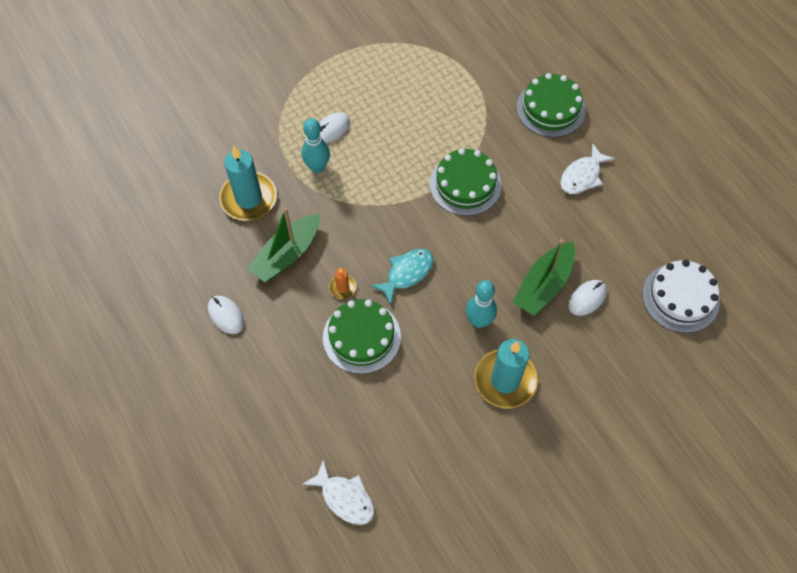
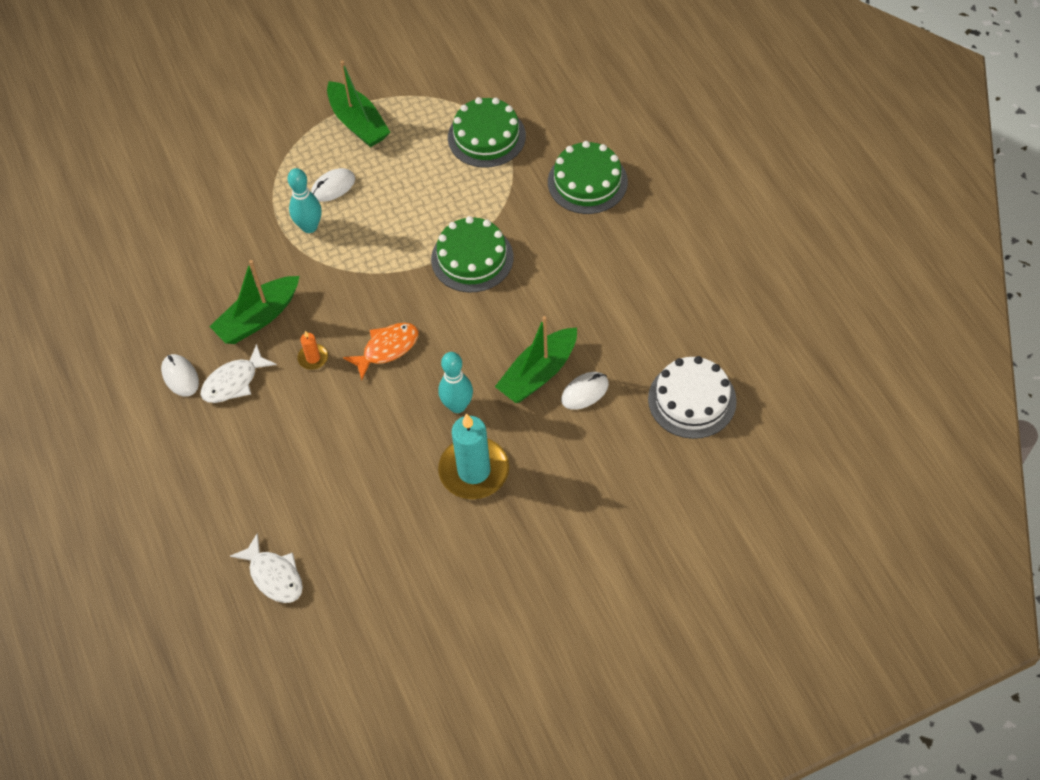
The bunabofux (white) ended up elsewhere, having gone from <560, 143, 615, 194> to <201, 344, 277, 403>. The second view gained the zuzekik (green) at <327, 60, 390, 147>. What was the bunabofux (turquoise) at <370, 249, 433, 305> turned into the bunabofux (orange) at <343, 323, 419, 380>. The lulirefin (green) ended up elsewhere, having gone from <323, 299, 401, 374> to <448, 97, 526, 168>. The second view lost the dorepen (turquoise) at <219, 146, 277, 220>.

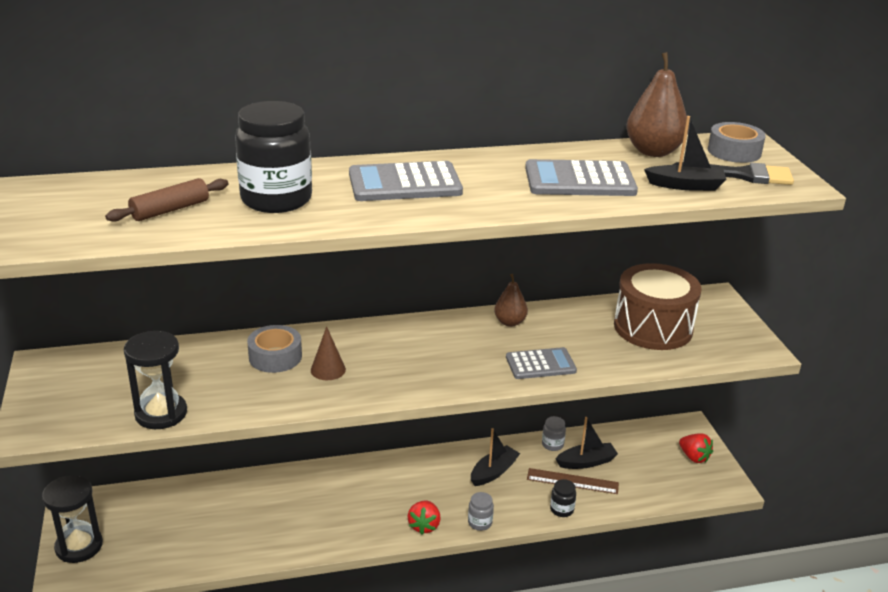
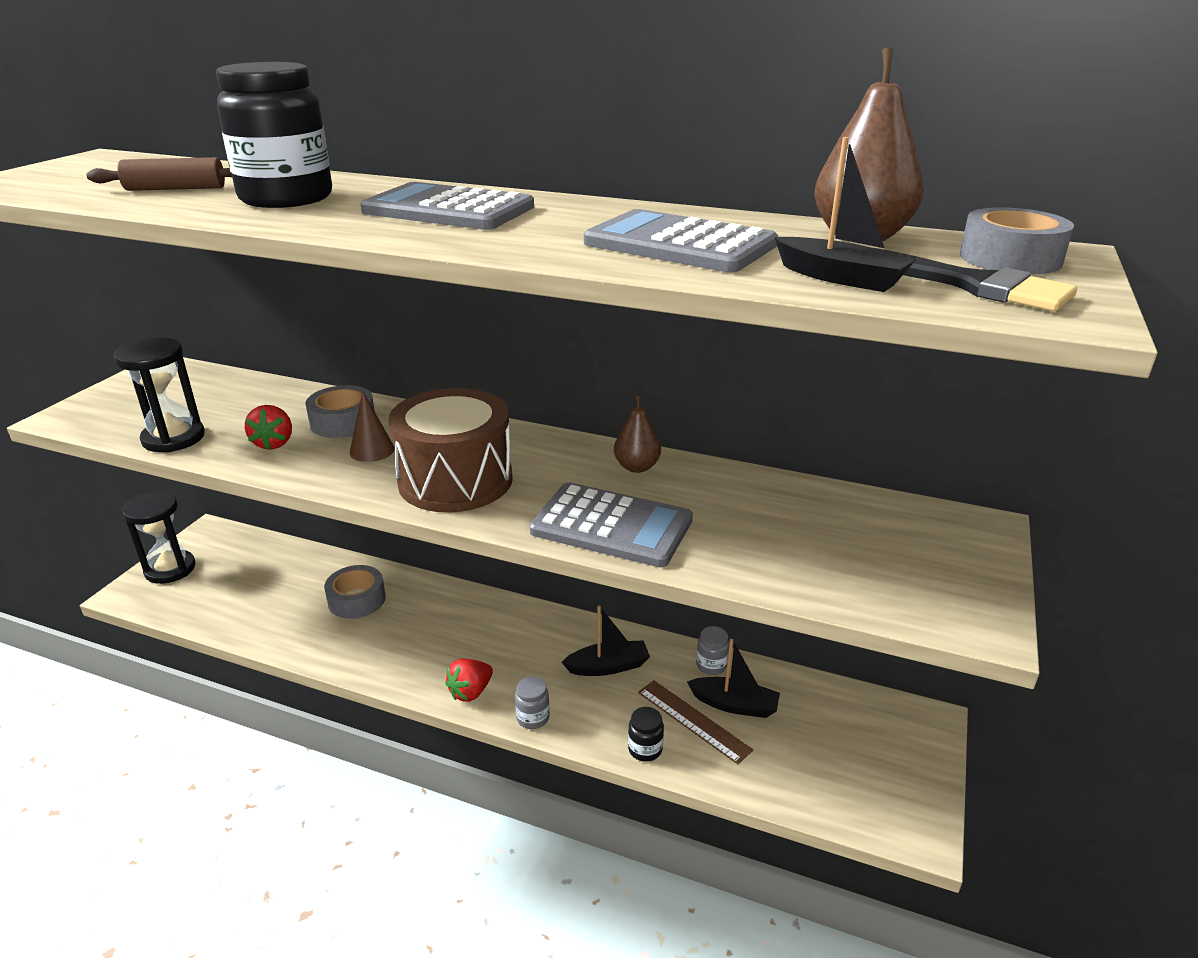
The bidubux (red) ended up elsewhere, having gone from <679, 433, 713, 463> to <245, 405, 292, 450>. The second view gained the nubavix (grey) at <324, 565, 386, 619>. The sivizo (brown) ended up elsewhere, having gone from <614, 263, 702, 350> to <388, 388, 513, 513>. The size of the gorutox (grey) at <506, 347, 577, 379> changed by a factor of 1.53.

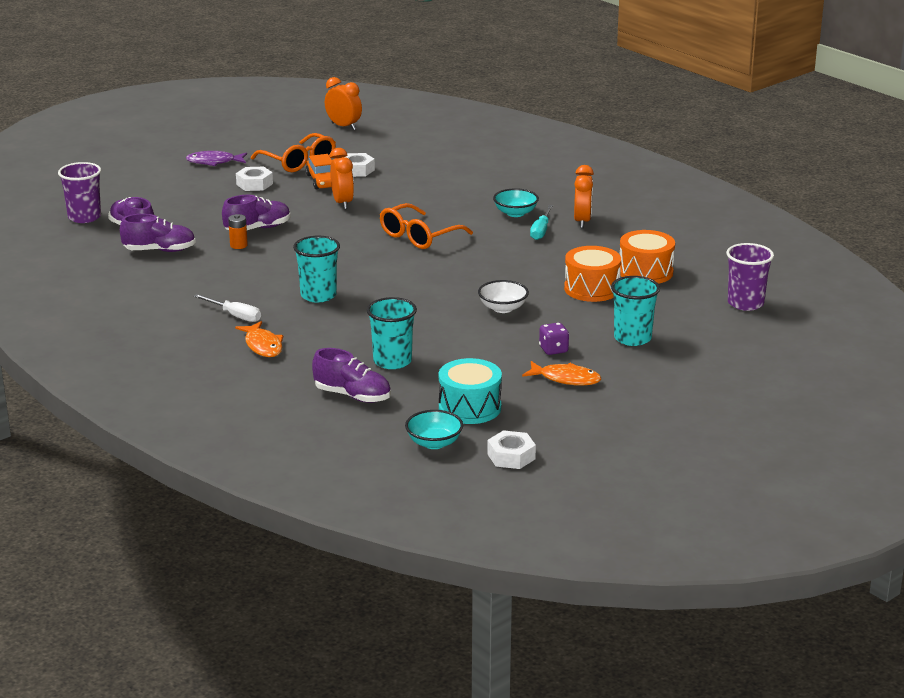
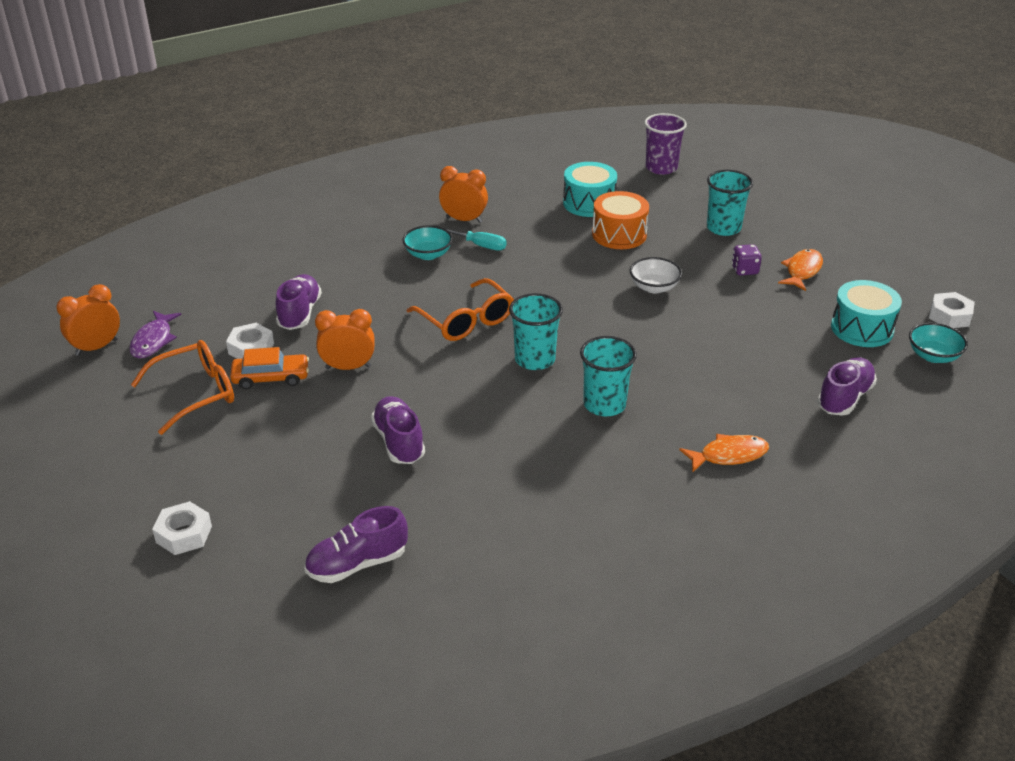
The bunabofux (purple) ended up elsewhere, having gone from <186, 151, 247, 166> to <129, 311, 181, 358>. The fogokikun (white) ended up elsewhere, having gone from <236, 167, 273, 191> to <152, 501, 212, 555>. The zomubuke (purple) ended up elsewhere, having gone from <120, 214, 196, 252> to <276, 274, 322, 330>. The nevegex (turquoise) ended up elsewhere, having gone from <367, 297, 417, 369> to <509, 293, 563, 370>. What was the sivizo (orange) at <620, 230, 675, 284> turned into the sivizo (turquoise) at <563, 162, 617, 217>. The second view lost the nevegex (purple) at <58, 162, 101, 223>. The second view lost the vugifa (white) at <194, 294, 261, 322>. The second view lost the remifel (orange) at <228, 214, 248, 249>.

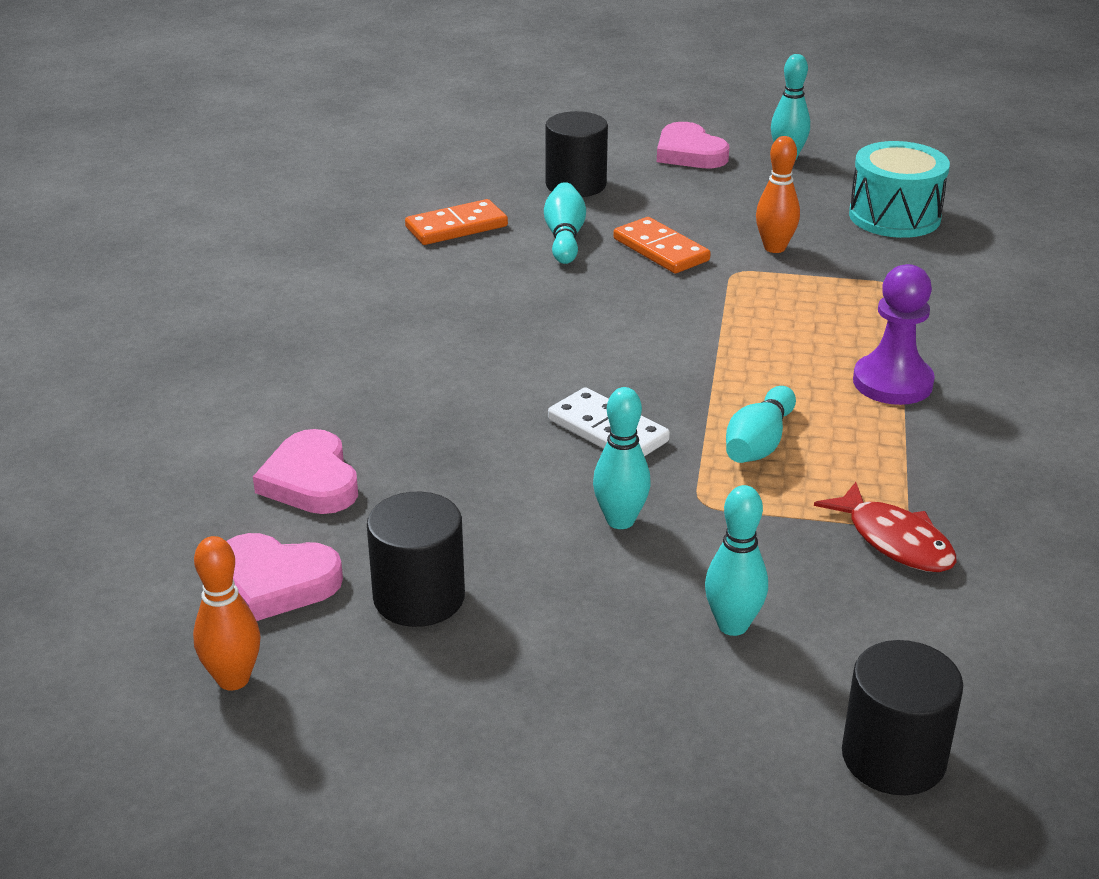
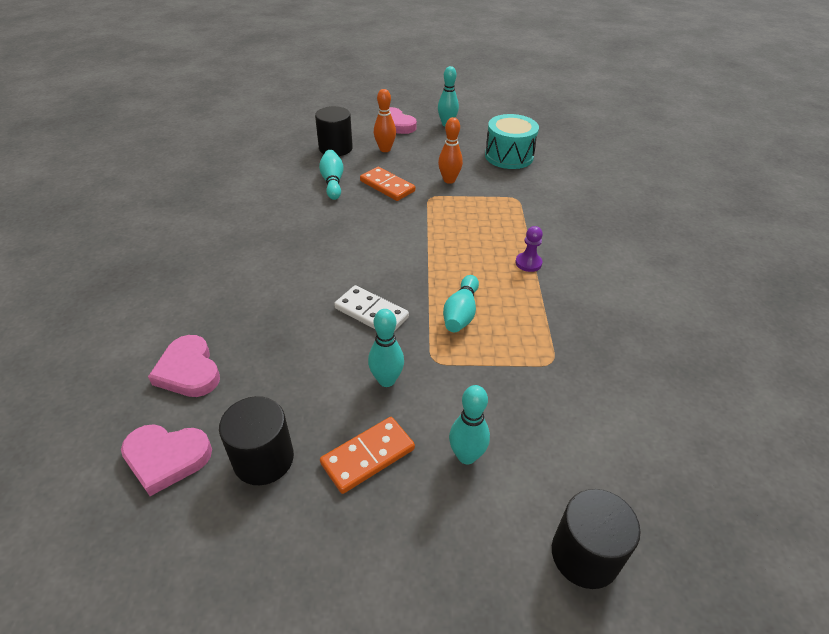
The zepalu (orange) ended up elsewhere, having gone from <405, 199, 508, 245> to <320, 417, 415, 494>. The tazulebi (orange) ended up elsewhere, having gone from <193, 536, 261, 690> to <374, 89, 396, 152>. The size of the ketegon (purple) at <853, 264, 935, 405> changed by a factor of 0.59. The second view lost the bunabofux (red) at <814, 482, 957, 572>.

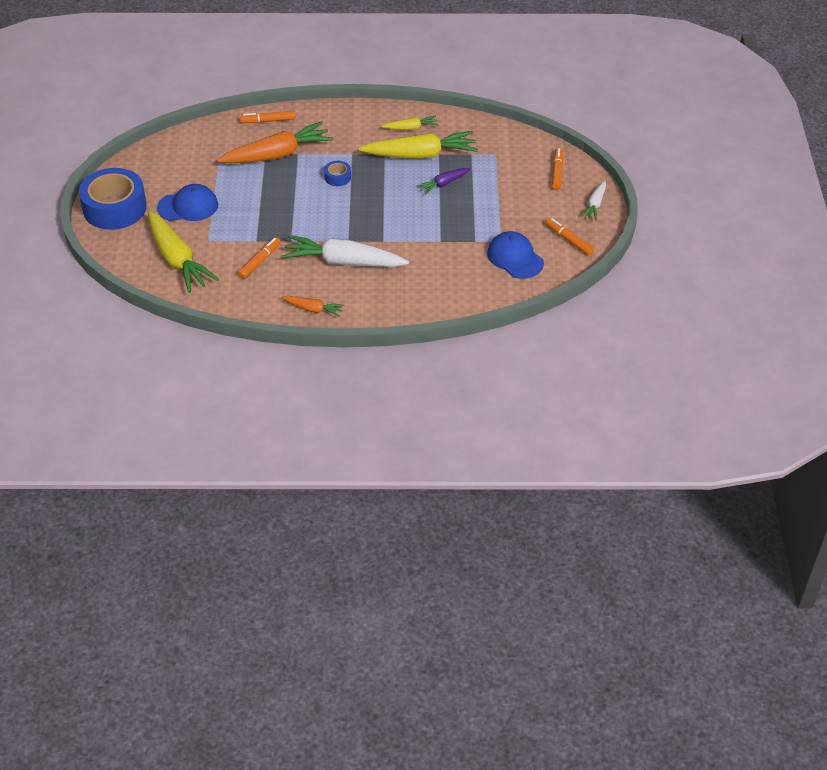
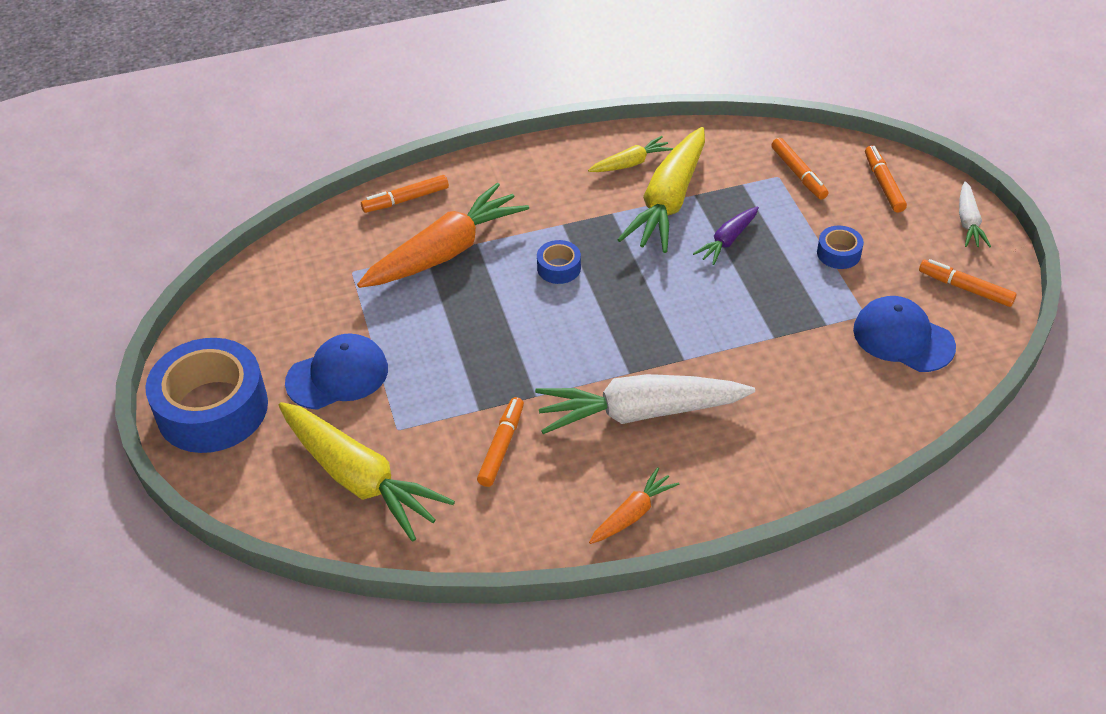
The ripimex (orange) at <281, 296, 345, 317> ended up facing another way, 45 degrees counterclockwise from before. The ripimex (yellow) at <359, 131, 478, 159> ended up facing another way, 135 degrees clockwise from before. The second view gained the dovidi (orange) at <771, 138, 829, 200>. The second view gained the nubavix (blue) at <817, 226, 864, 269>.

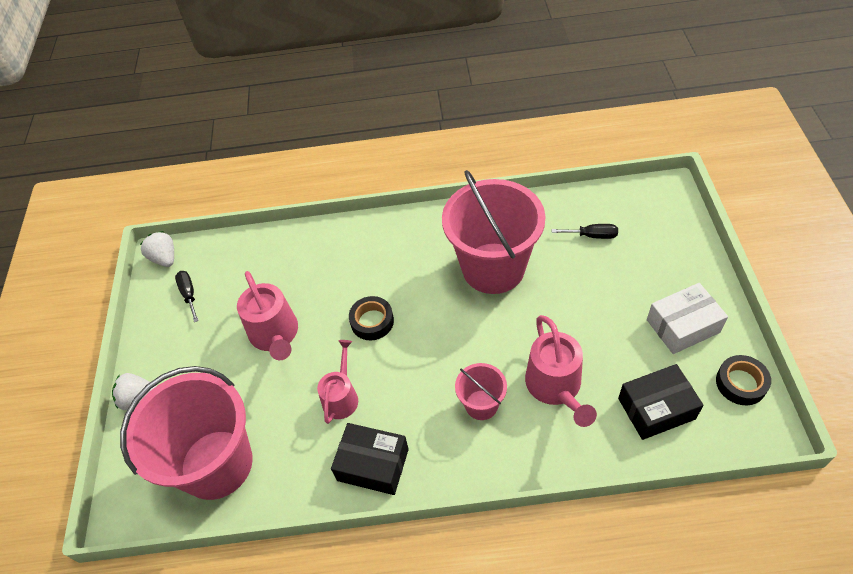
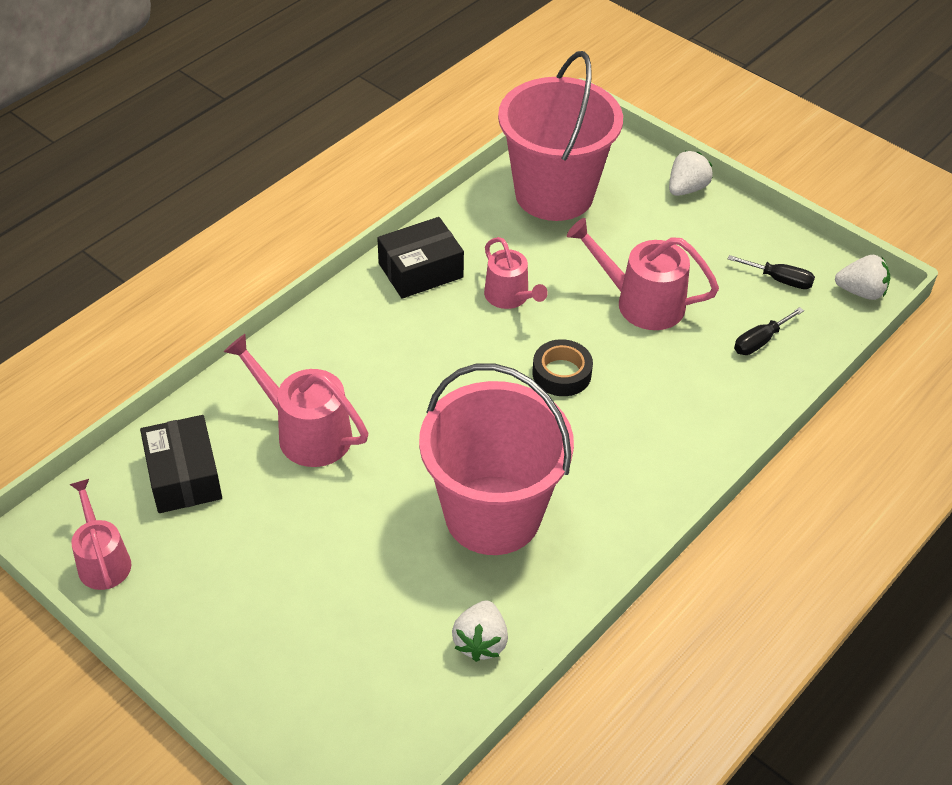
Where the nubavix (black) stood at <716, 355, 771, 405>, the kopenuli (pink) came to stand at <69, 479, 131, 590>. The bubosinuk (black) at <618, 364, 704, 440> ended up facing another way, 45 degrees counterclockwise from before. The second view gained the bidubux (white) at <452, 600, 508, 662>. The vugifa (black) ended up elsewhere, having gone from <551, 224, 618, 239> to <734, 307, 804, 355>. The second view lost the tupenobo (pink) at <455, 363, 507, 420>. The second view lost the bubosinuk (white) at <647, 283, 728, 354>.

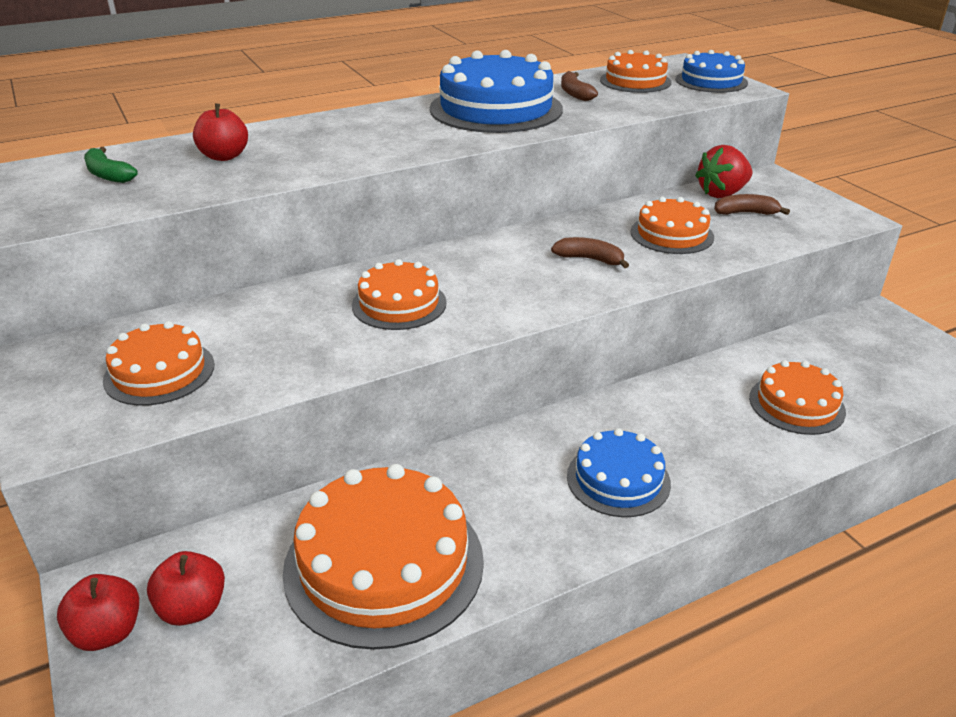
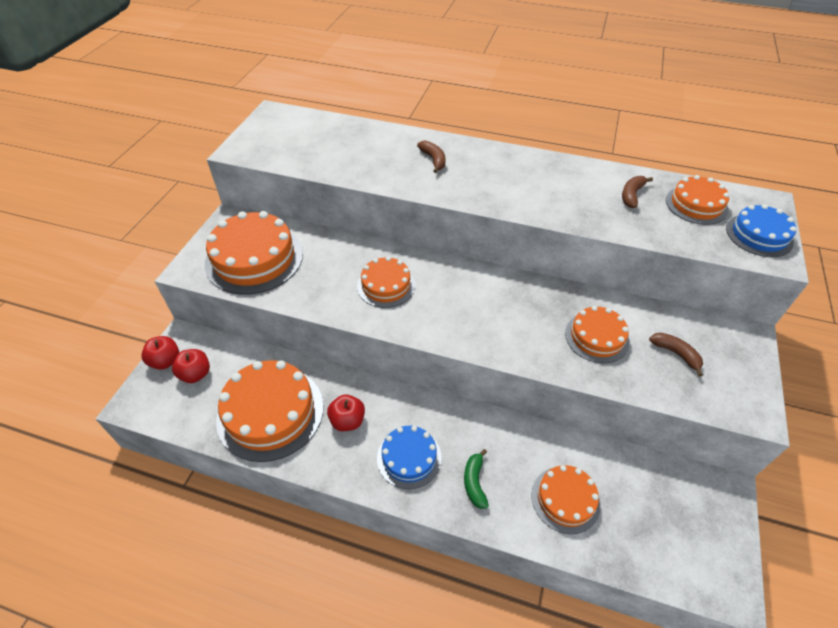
The size of the lulirefin (orange) at <103, 321, 215, 406> changed by a factor of 1.73. The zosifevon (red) ended up elsewhere, having gone from <193, 103, 248, 161> to <327, 394, 365, 431>. The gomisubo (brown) ended up elsewhere, having gone from <551, 237, 629, 268> to <417, 141, 446, 173>. The gomisubo (green) ended up elsewhere, having gone from <84, 147, 138, 183> to <464, 449, 489, 509>. The second view lost the lulirefin (blue) at <430, 50, 563, 133>. The second view lost the bidubux (red) at <695, 145, 752, 198>.

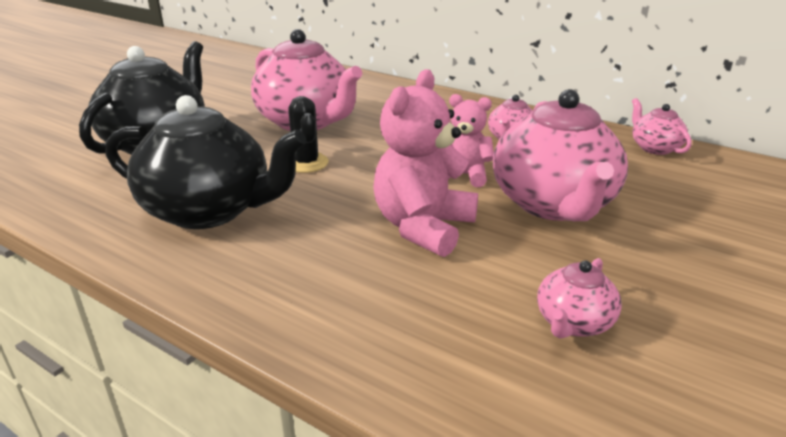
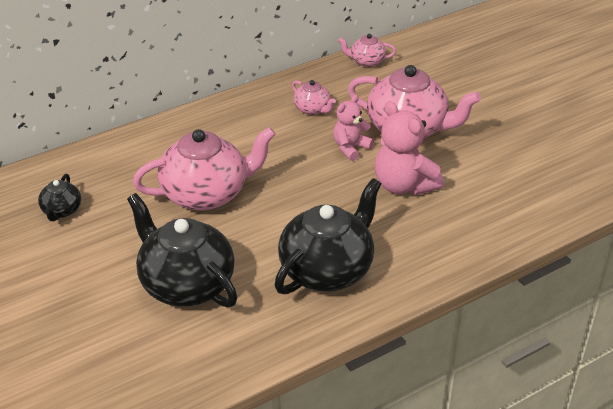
The second view gained the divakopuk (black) at <38, 174, 81, 221>. The second view lost the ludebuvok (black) at <288, 96, 329, 173>. The second view lost the divakopuk (pink) at <537, 258, 622, 339>.

